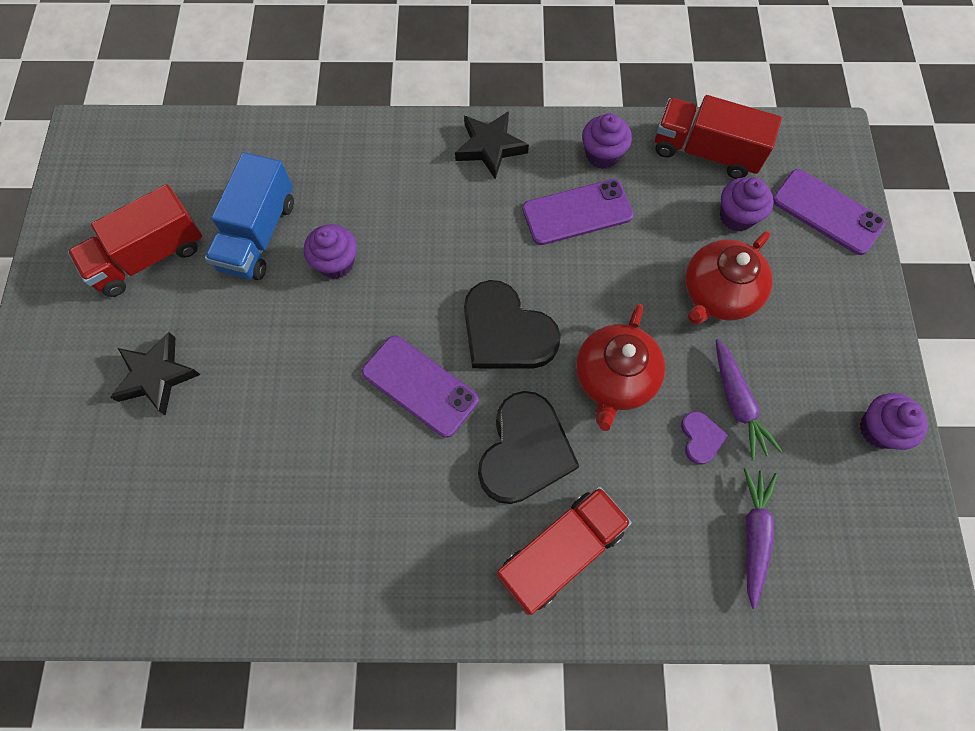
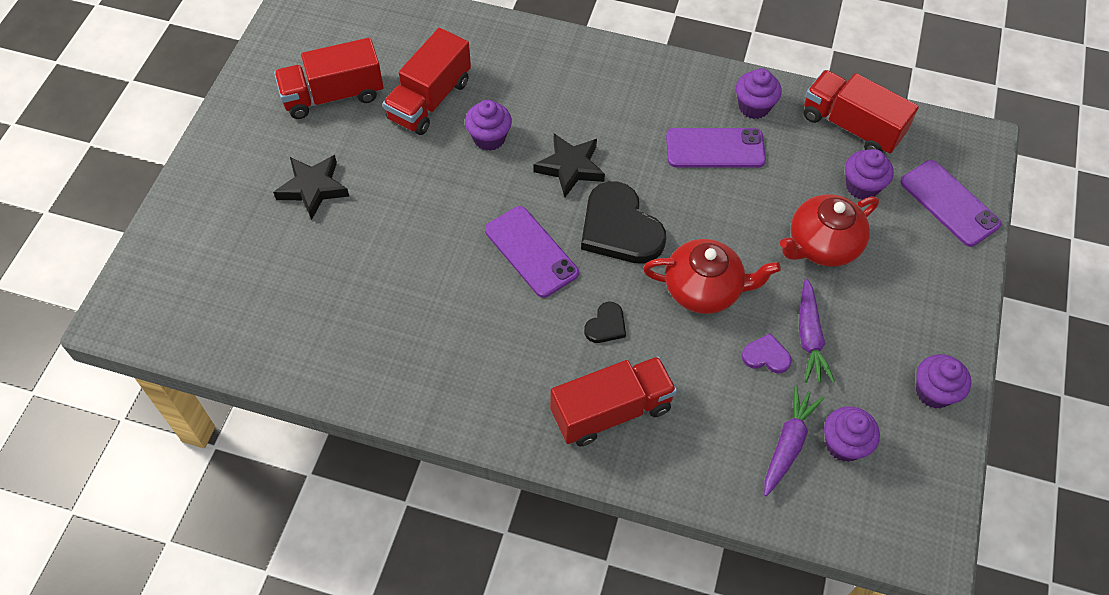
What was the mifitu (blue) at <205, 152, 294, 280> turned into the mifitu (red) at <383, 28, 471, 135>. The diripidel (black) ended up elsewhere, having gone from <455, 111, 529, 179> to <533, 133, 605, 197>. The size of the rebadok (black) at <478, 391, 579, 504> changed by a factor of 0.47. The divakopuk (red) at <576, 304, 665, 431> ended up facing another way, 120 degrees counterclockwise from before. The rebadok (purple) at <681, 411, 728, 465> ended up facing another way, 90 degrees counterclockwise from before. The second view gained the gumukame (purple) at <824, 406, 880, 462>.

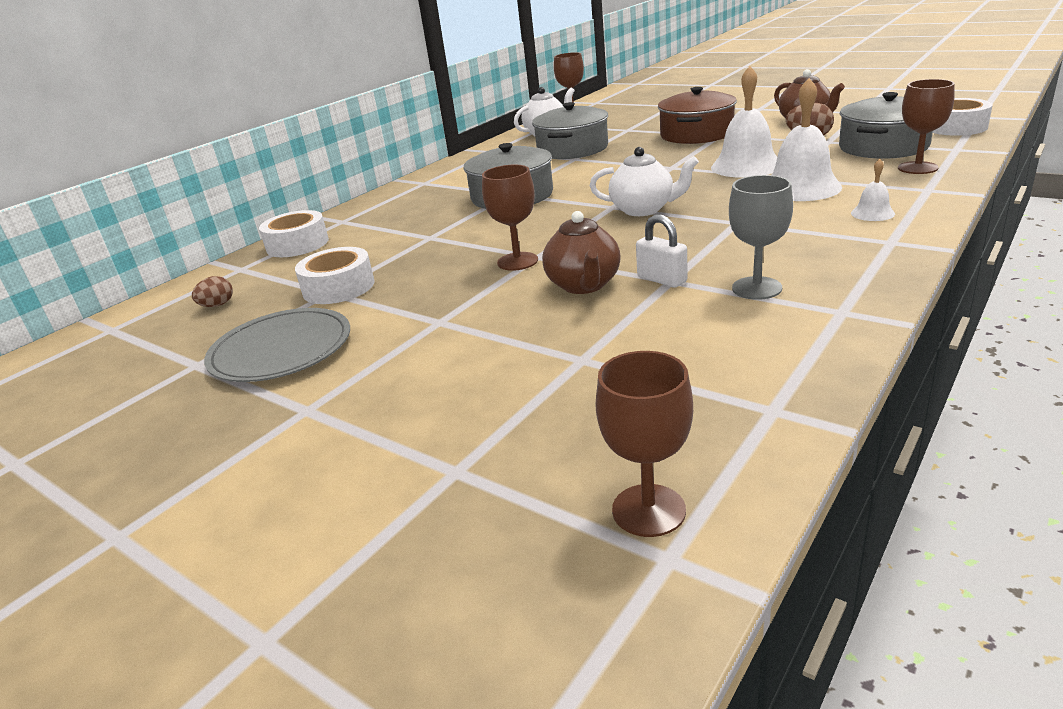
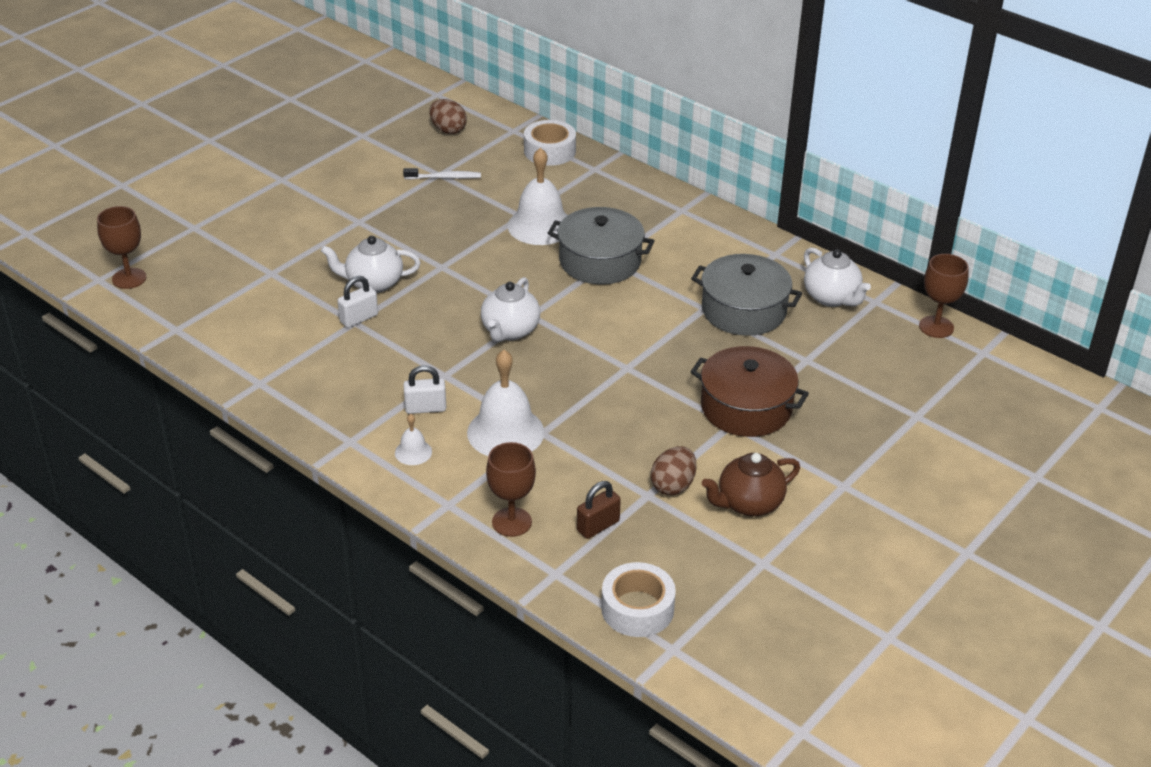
What was the divakopuk (brown) at <542, 211, 621, 294> turned into the divakopuk (white) at <321, 236, 421, 293>. Where the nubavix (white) stood at <295, 247, 375, 304>, the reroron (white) came to stand at <403, 168, 481, 180>. The second view gained the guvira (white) at <403, 365, 446, 414>. The size of the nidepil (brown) at <192, 276, 233, 307> changed by a factor of 1.53. The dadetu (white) ended up elsewhere, having gone from <711, 66, 777, 178> to <508, 148, 568, 245>. Where the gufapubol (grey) stood at <839, 92, 933, 159>, the guvira (brown) came to stand at <577, 481, 621, 539>. The second view lost the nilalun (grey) at <204, 308, 350, 382>. The second view lost the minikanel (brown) at <482, 165, 538, 271>. The second view lost the minikanel (grey) at <729, 175, 793, 300>.

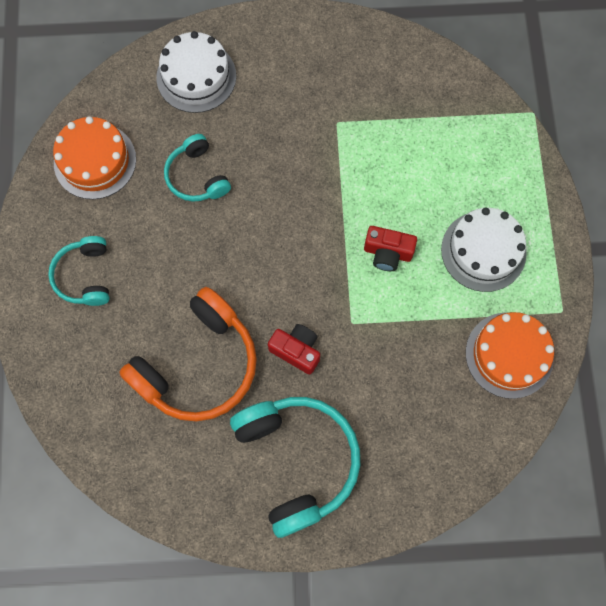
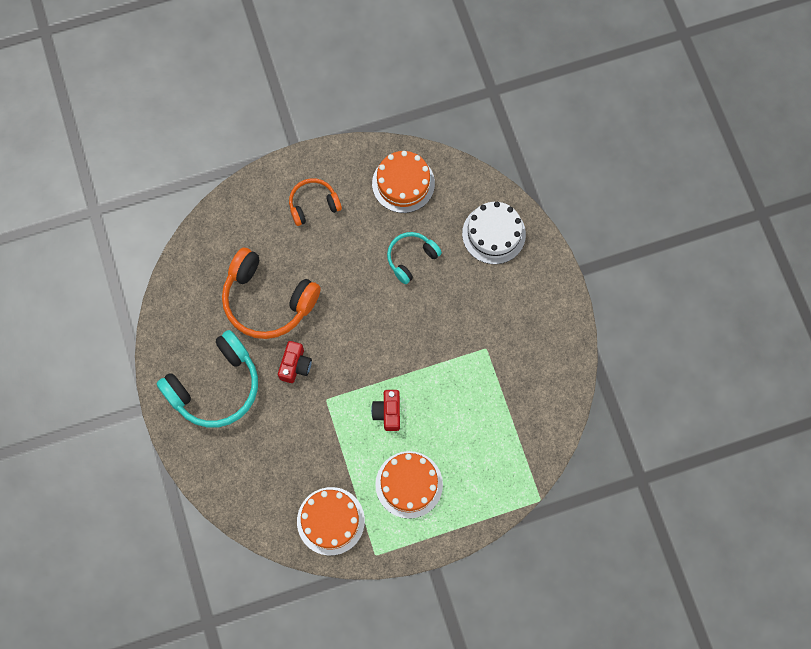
What was the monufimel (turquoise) at <48, 236, 109, 306> turned into the monufimel (orange) at <289, 178, 342, 226>. What was the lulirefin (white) at <441, 207, 527, 292> turned into the lulirefin (orange) at <375, 451, 443, 519>.

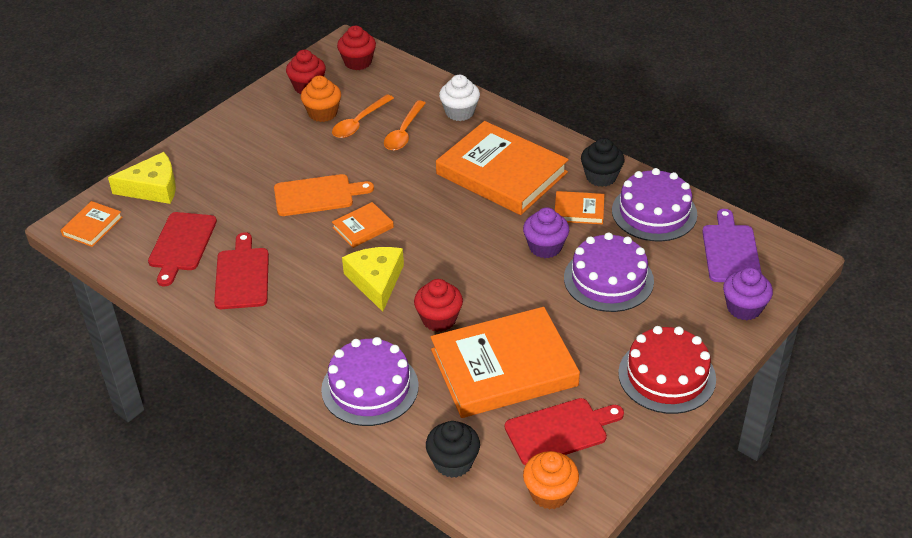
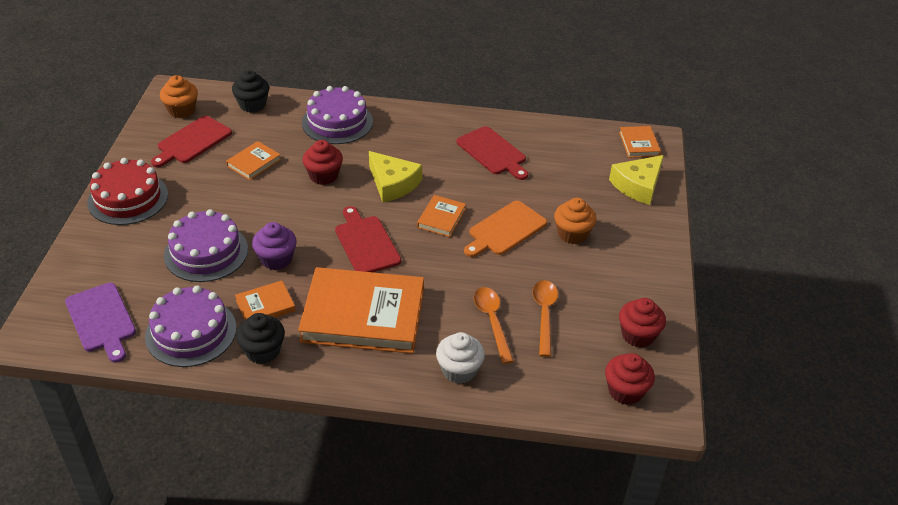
The size of the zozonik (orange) at <431, 307, 580, 418> changed by a factor of 0.45. The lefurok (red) ended up elsewhere, having gone from <148, 212, 217, 286> to <335, 206, 401, 272>. The gumukame (orange) ended up elsewhere, having gone from <301, 76, 341, 122> to <554, 198, 597, 244>. The second view lost the gumukame (purple) at <723, 267, 773, 320>.

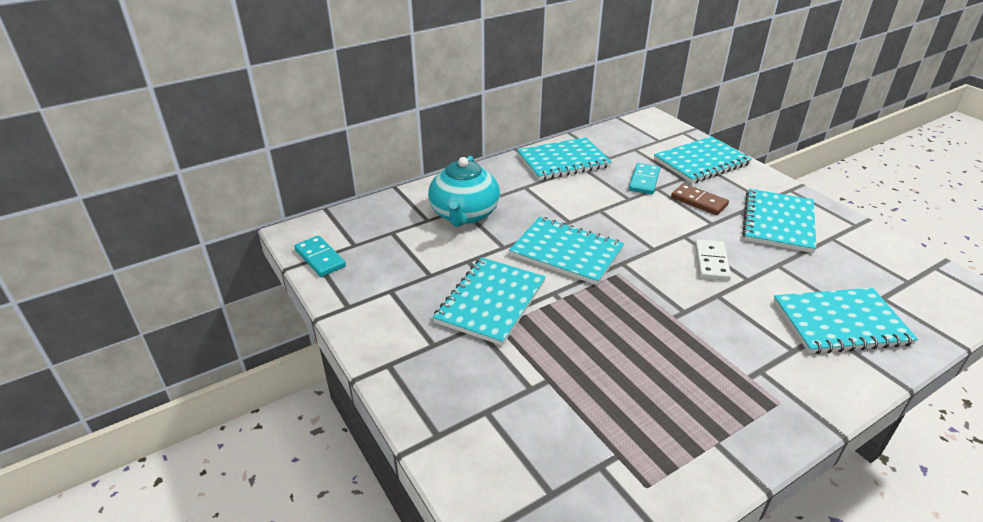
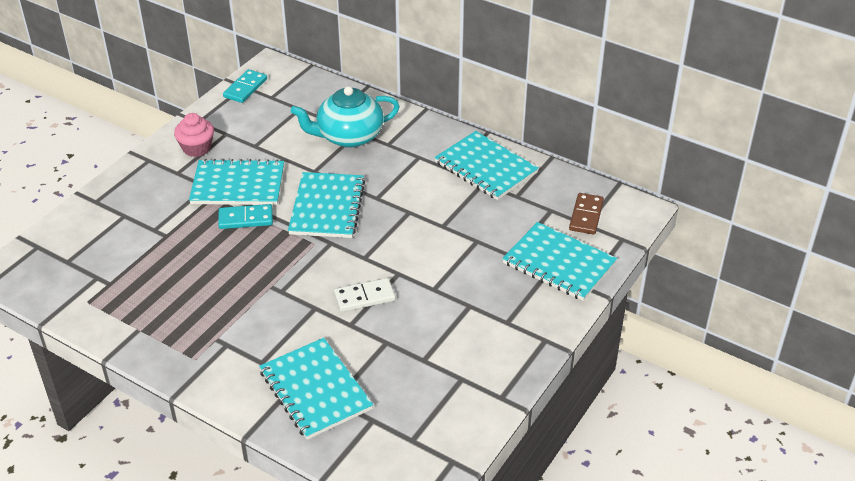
The second view gained the gumukame (pink) at <174, 113, 214, 157>. The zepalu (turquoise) ended up elsewhere, having gone from <629, 163, 660, 194> to <218, 204, 273, 229>. The zepalu (brown) ended up elsewhere, having gone from <671, 184, 729, 215> to <569, 193, 604, 235>. The second view lost the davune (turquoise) at <742, 189, 816, 253>.

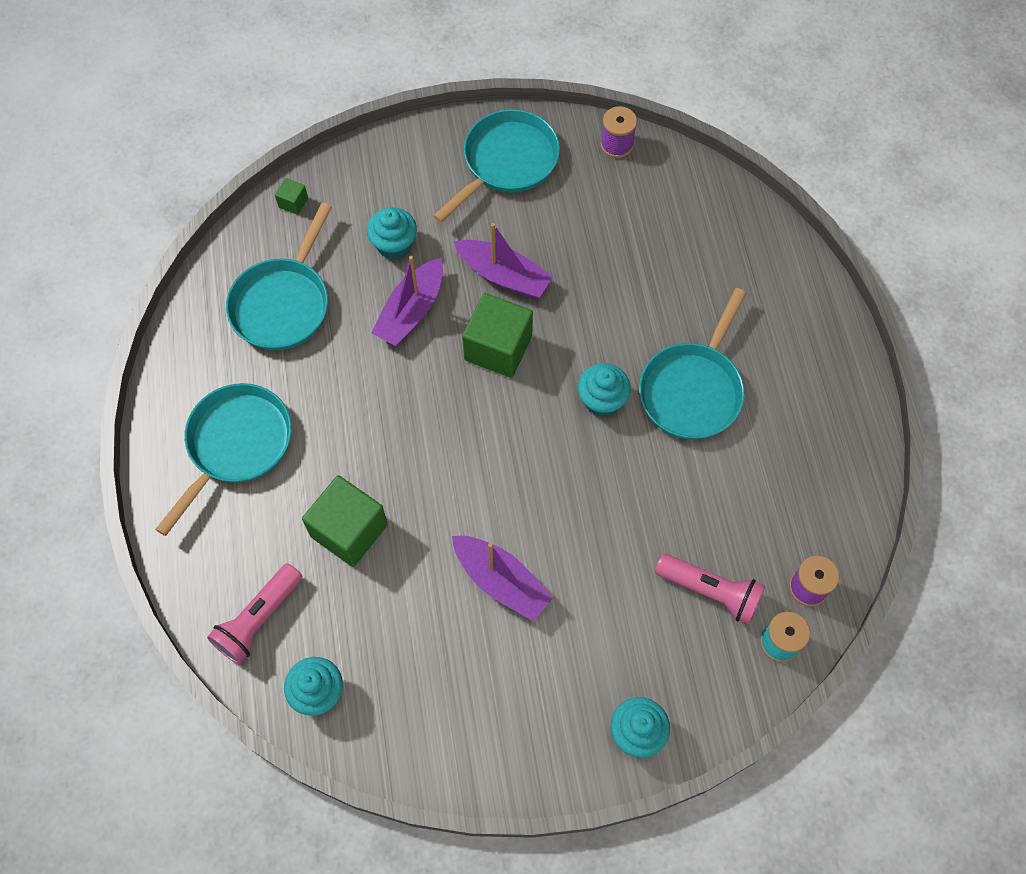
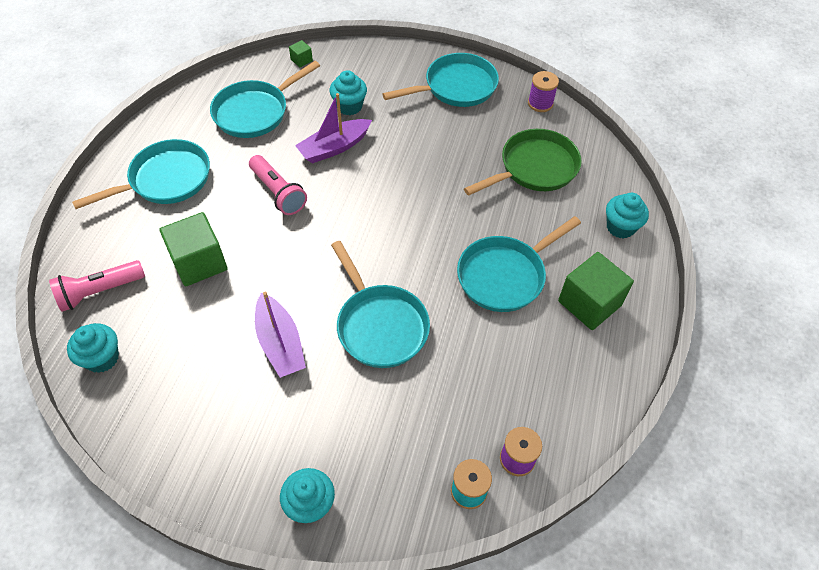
The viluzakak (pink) ended up elsewhere, having gone from <655, 553, 765, 624> to <249, 155, 307, 215>. The second view gained the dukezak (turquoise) at <331, 241, 430, 368>. The second view gained the dukezak (green) at <464, 129, 582, 196>. The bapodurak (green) ended up elsewhere, having gone from <462, 293, 533, 378> to <558, 252, 634, 330>. The gumukame (turquoise) ended up elsewhere, having gone from <578, 363, 631, 417> to <606, 193, 649, 239>. The second view lost the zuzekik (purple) at <454, 223, 553, 298>.

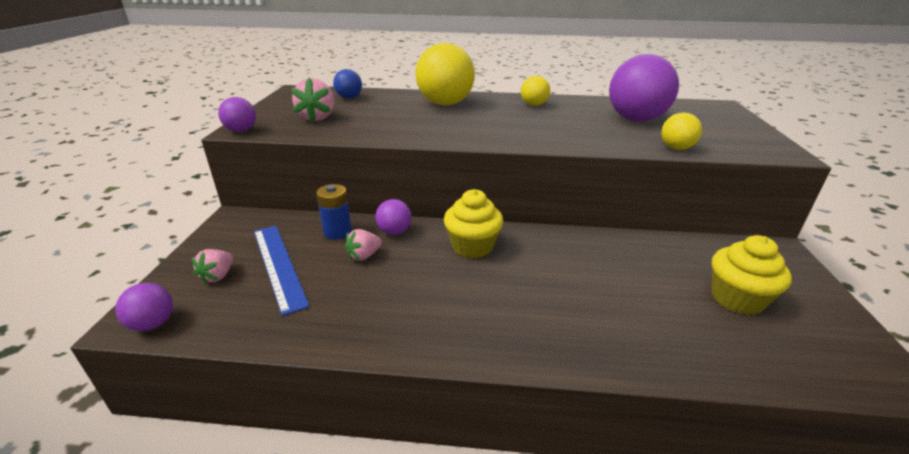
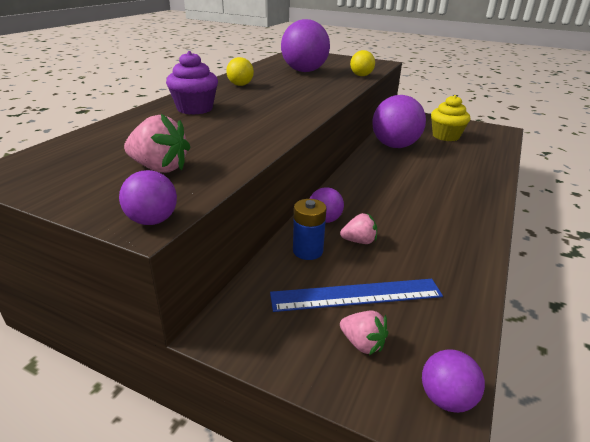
Where the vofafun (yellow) stood at <415, 43, 475, 105>, the gumukame (purple) came to stand at <166, 51, 218, 115>. The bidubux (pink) at <345, 229, 382, 261> ended up facing another way, 75 degrees counterclockwise from before. The second view gained the vofafun (purple) at <372, 95, 426, 148>. The second view lost the vofafun (blue) at <333, 69, 362, 99>. The second view lost the gumukame (yellow) at <444, 189, 503, 259>.

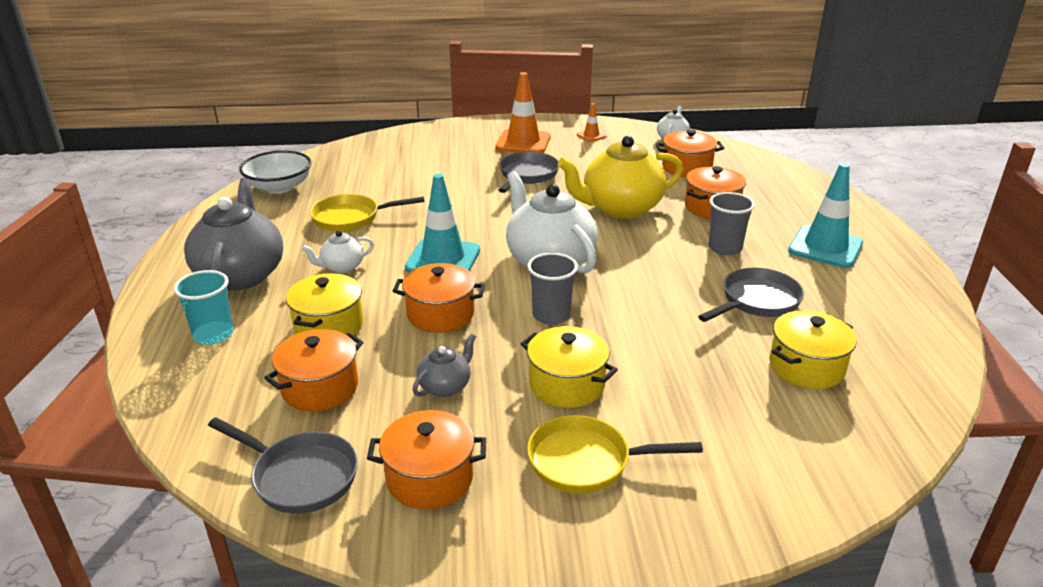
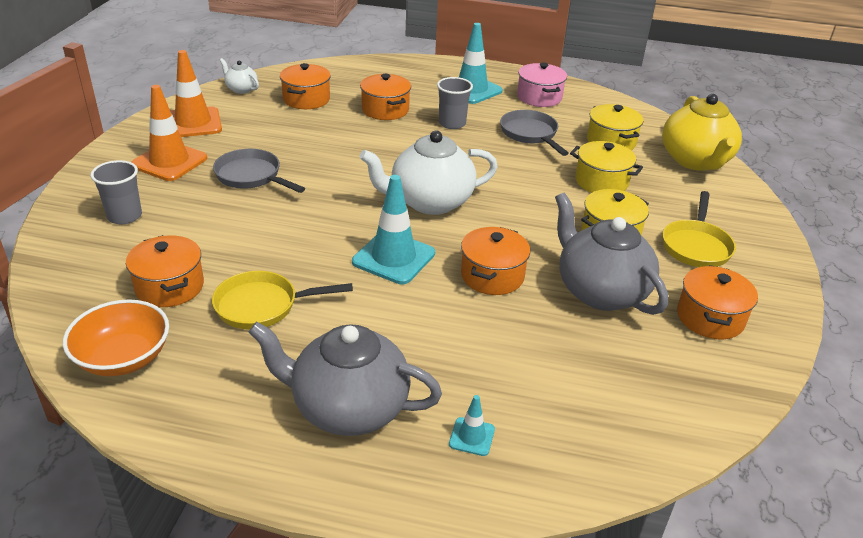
What was the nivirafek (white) at <239, 150, 311, 194> turned into the nivirafek (orange) at <63, 299, 169, 376>. The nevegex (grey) ended up elsewhere, having gone from <527, 253, 578, 325> to <90, 160, 142, 224>. The gufapubol (orange) ended up elsewhere, having gone from <264, 329, 364, 412> to <126, 235, 204, 307>. The size of the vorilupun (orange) at <577, 103, 607, 142> changed by a factor of 2.09. The dukezak (yellow) at <310, 194, 424, 232> ended up facing another way, 75 degrees clockwise from before. Where the nevegex (turquoise) stood at <174, 270, 234, 345>, the vorilupun (turquoise) came to stand at <449, 395, 495, 456>. The second view gained the gufapubol (pink) at <517, 63, 567, 107>. The size of the divakopuk (grey) at <413, 334, 476, 397> changed by a factor of 2.11. The gufapubol (yellow) ended up elsewhere, having gone from <286, 273, 363, 335> to <570, 141, 643, 193>. The divakopuk (yellow) ended up elsewhere, having gone from <558, 136, 683, 219> to <662, 94, 742, 171>. The second view lost the dukezak (grey) at <208, 417, 358, 514>. The second view lost the divakopuk (white) at <302, 231, 374, 273>.

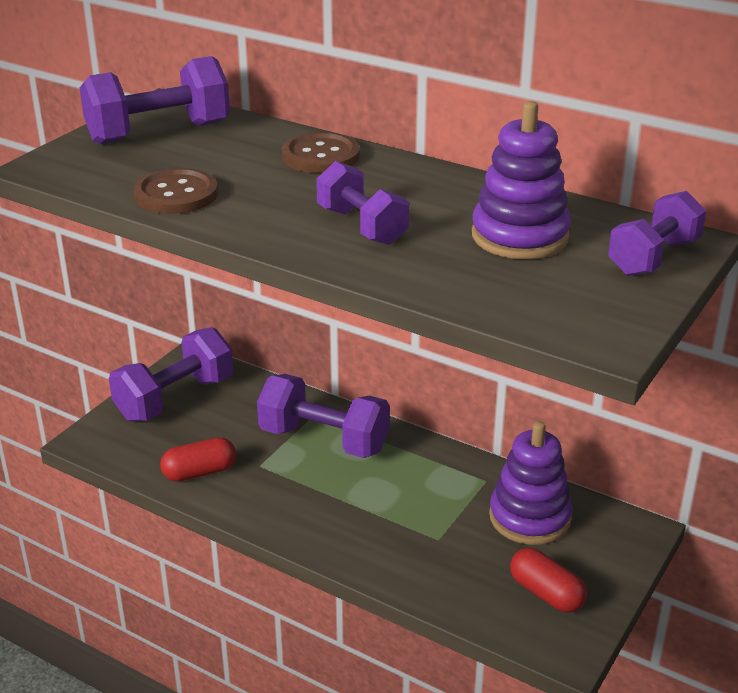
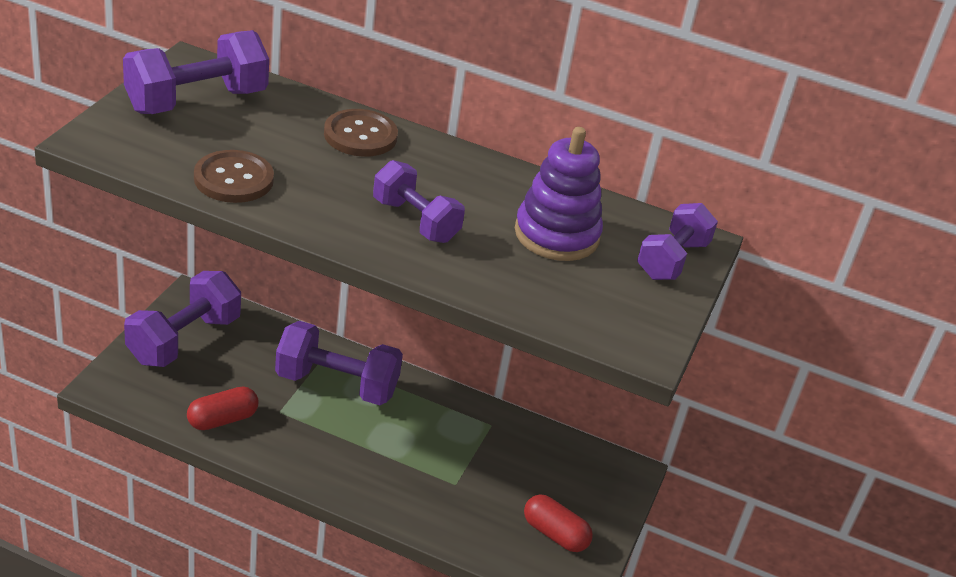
The second view lost the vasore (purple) at <489, 421, 573, 545>.

